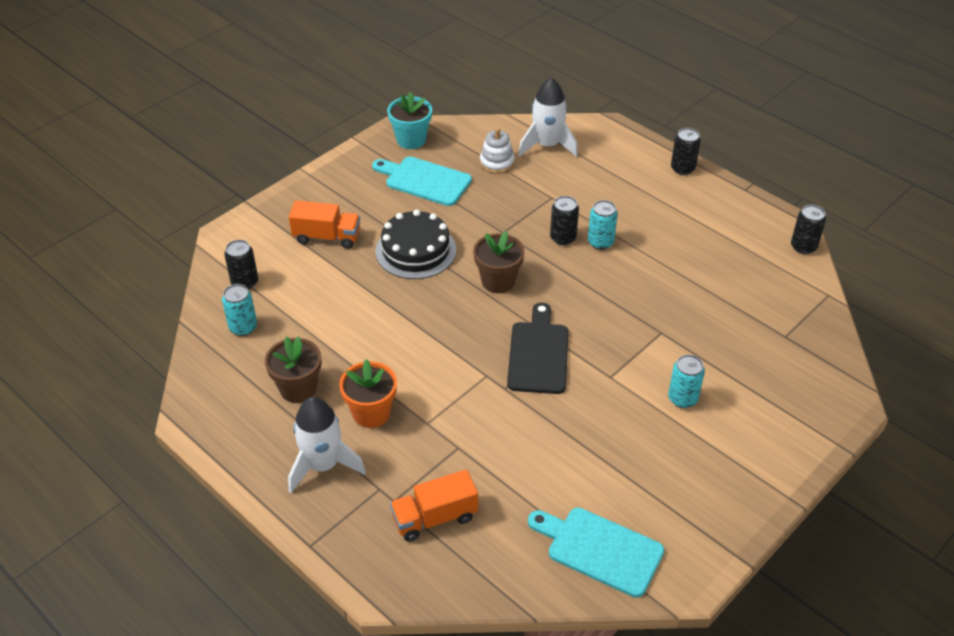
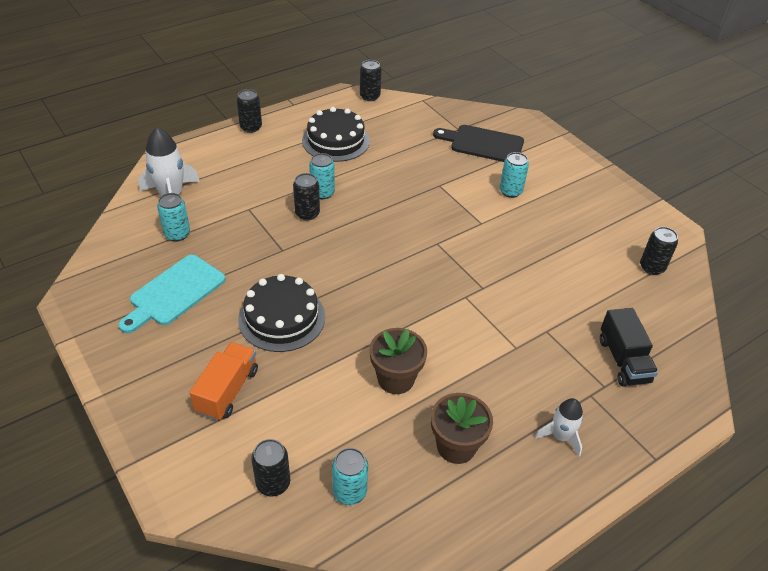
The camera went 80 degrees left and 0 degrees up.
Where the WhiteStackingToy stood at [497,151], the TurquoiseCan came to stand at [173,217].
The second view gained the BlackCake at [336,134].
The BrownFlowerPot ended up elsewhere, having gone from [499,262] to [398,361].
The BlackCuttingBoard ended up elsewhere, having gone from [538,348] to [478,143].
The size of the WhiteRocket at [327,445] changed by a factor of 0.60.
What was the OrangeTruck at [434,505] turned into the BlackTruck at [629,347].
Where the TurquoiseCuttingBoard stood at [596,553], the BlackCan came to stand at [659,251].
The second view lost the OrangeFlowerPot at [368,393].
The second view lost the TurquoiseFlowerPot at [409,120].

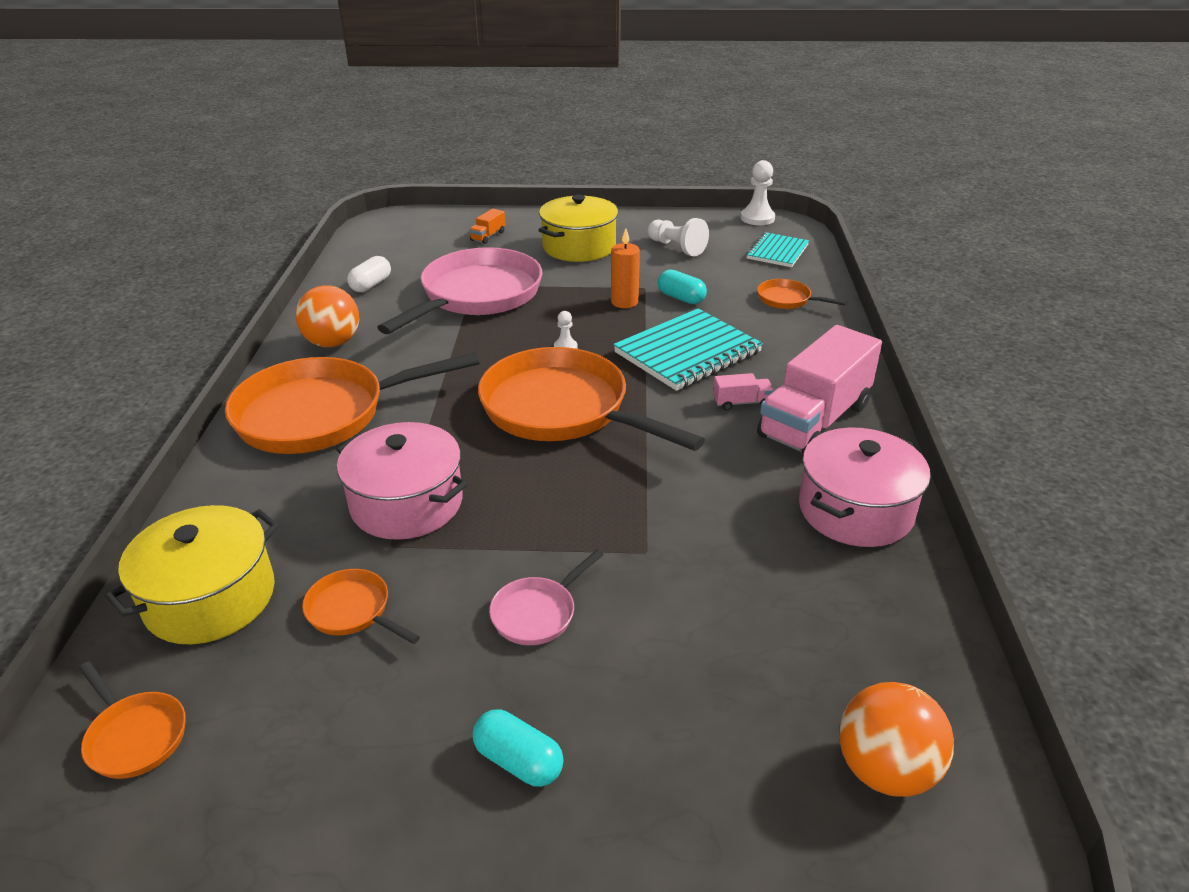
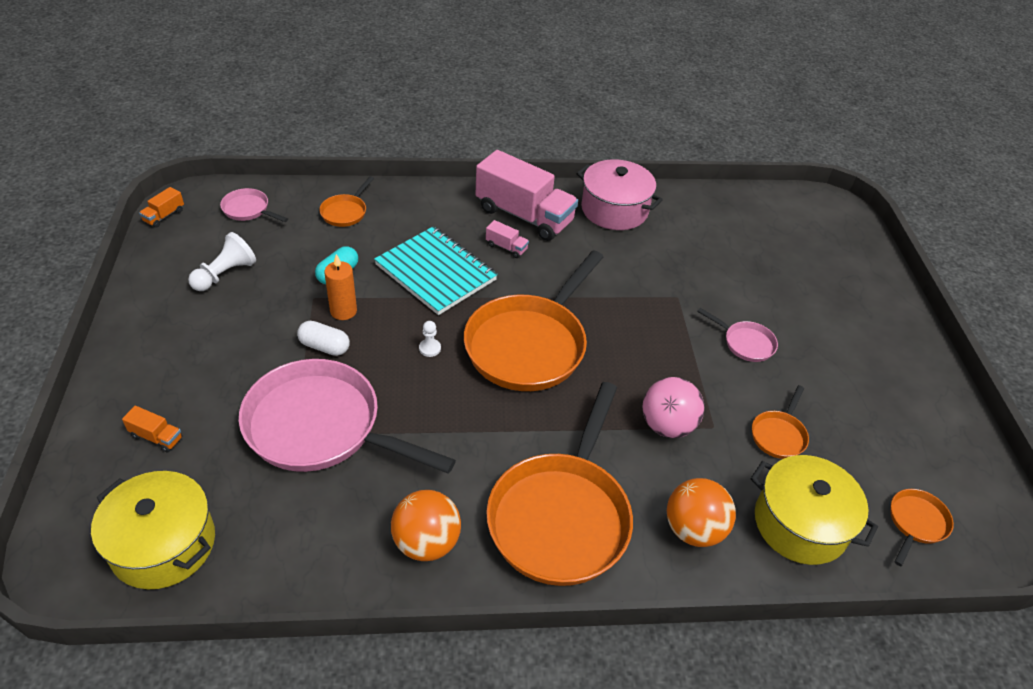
The camera went 100 degrees left and 10 degrees up.
The YellowPot ended up elsewhere, having gone from [578,228] to [153,530].
Where the WhitePawn stood at [758,192], the OrangeTruck came to stand at [161,207].
Where the TurquoiseNotebook stood at [777,249], the PinkPan came to stand at [254,205].
The WhiteCapsule ended up elsewhere, having gone from [369,274] to [323,338].
The PinkTruck at [743,391] ended up facing another way, 135 degrees clockwise from before.
The OrangePan at [352,403] ended up facing another way, 45 degrees clockwise from before.
Where the PinkPot stood at [402,481], the PinkBall came to stand at [673,407].
The OrangeBall ended up elsewhere, having gone from [896,739] to [701,512].
The second view lost the TurquoiseCapsule at [518,748].

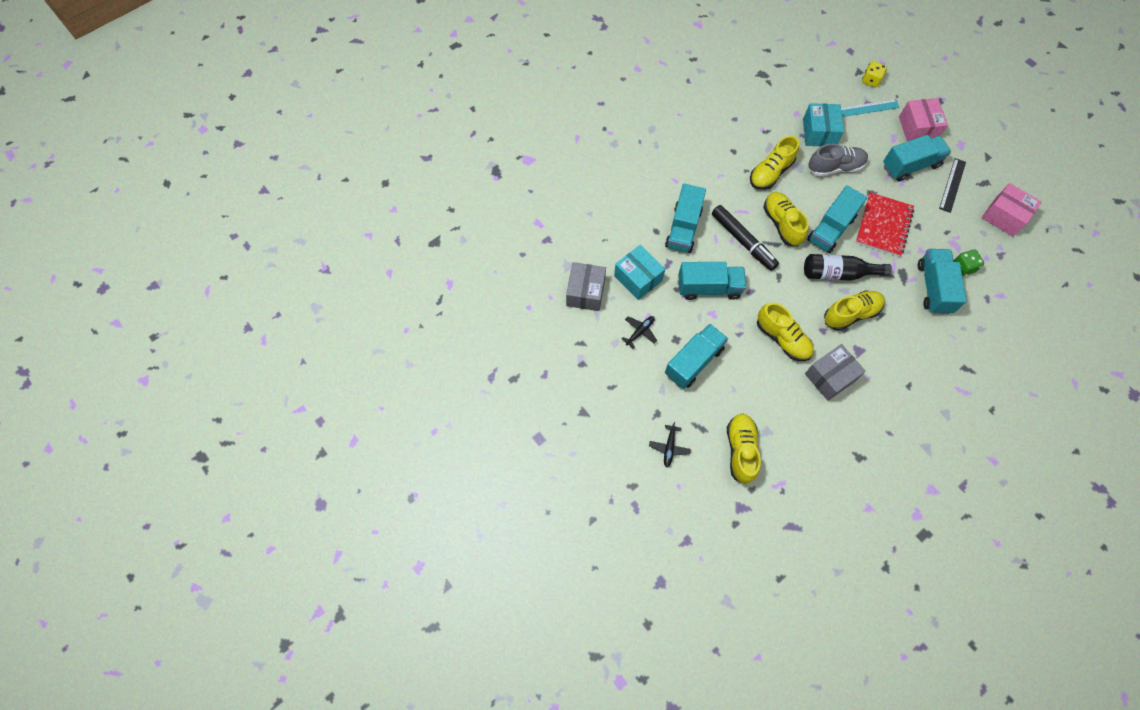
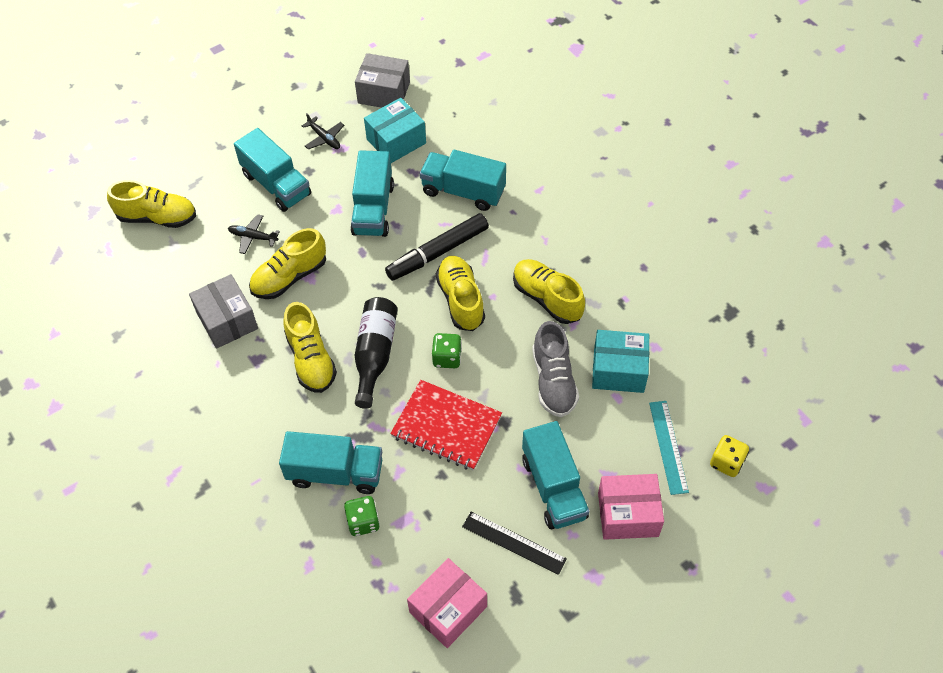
The camera went 95 degrees right and 10 degrees down.
The BlackPlane ended up elsewhere, having gone from [670,445] to [254,234].
Where the TurquoiseTruck stood at [837,219], the GreenDice came to stand at [447,350].
The YellowShoe at [785,219] ended up facing another way, 90 degrees counterclockwise from before.

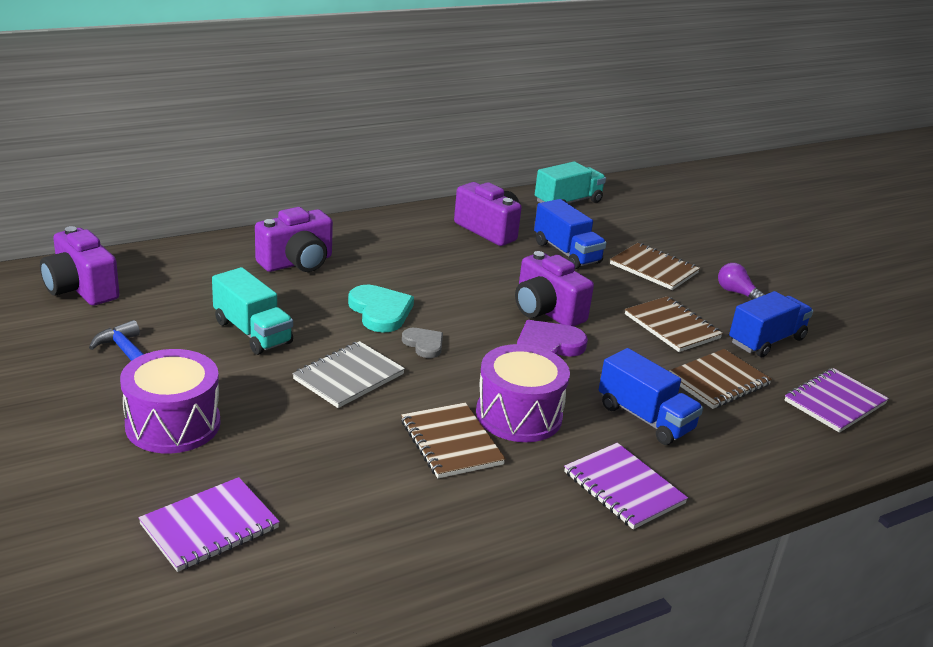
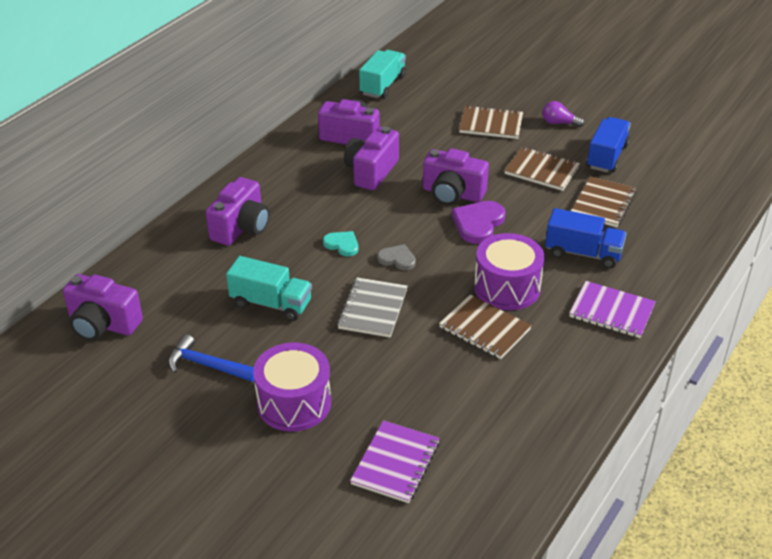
The camera went 25 degrees left and 10 degrees up.
The size of the TurquoiseHeart at [381,309] changed by a factor of 0.61.
The second view gained the PurpleCamera at [371,158].
The second view lost the BlueTruck at [570,234].
The second view lost the PurpleNotebook at [837,400].

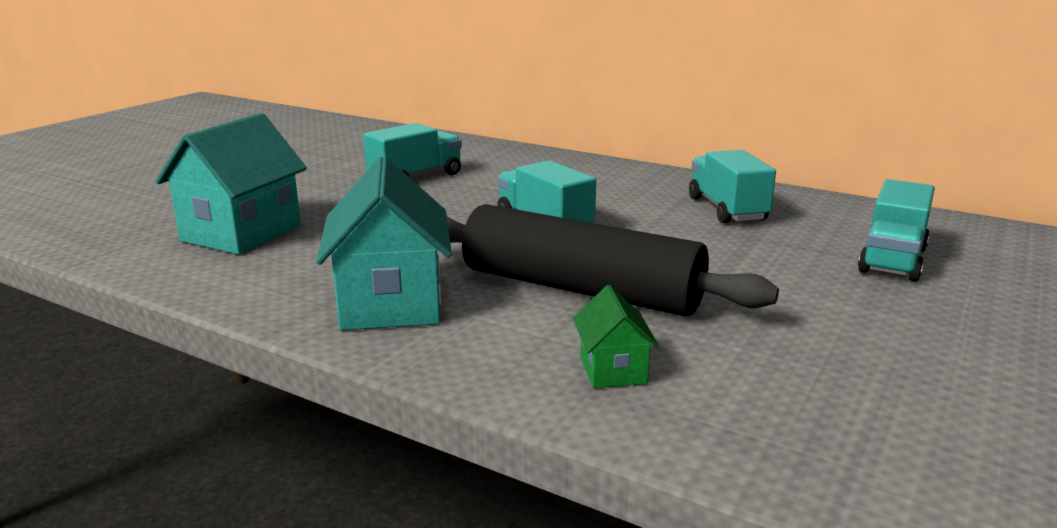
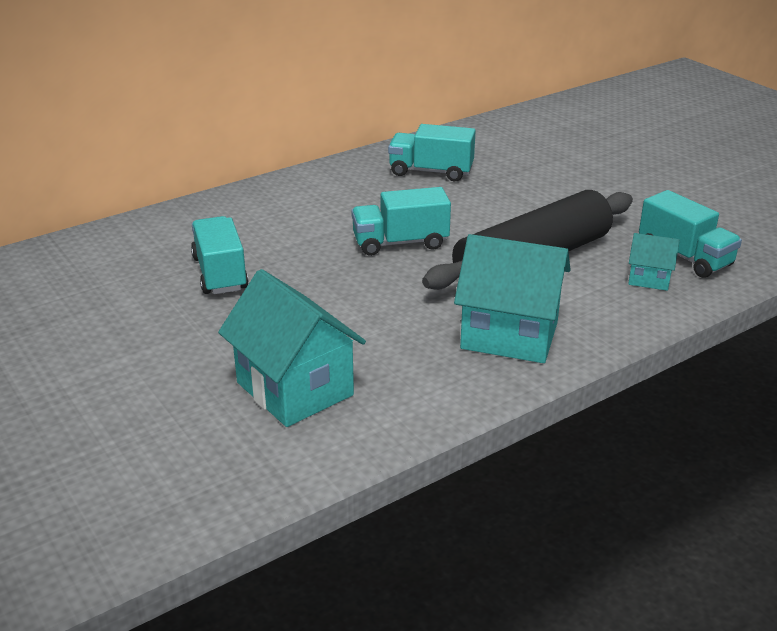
The camera went 65 degrees left and 10 degrees up.
What was the GreenHouse at [616,336] turned into the TurquoiseHouse at [654,262].
The TurquoiseTruck ended up elsewhere, having gone from [896,230] to [690,234].

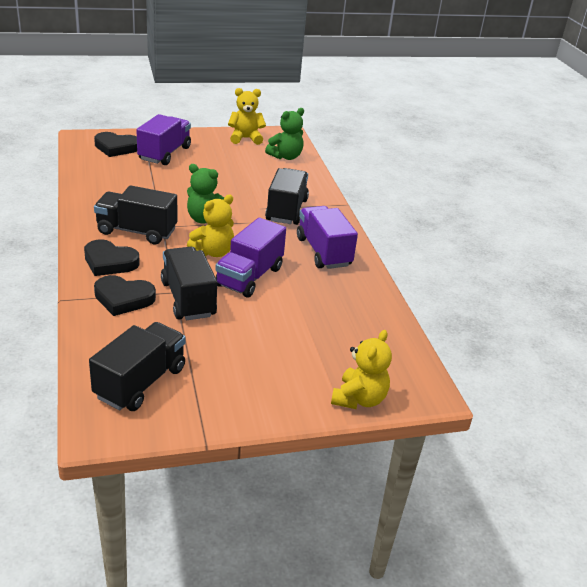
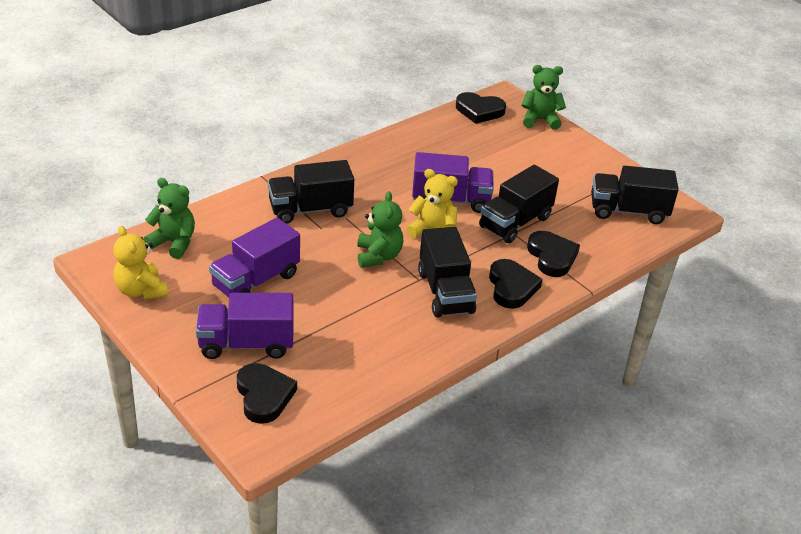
The camera went 115 degrees left and 5 degrees up.
The PurpleTruck ended up elsewhere, having gone from [327,237] to [254,257].
The second view gained the BlackHeart at [481,108].
What was the YellowTeddyBear at [361,369] turned into the GreenTeddyBear at [543,97].

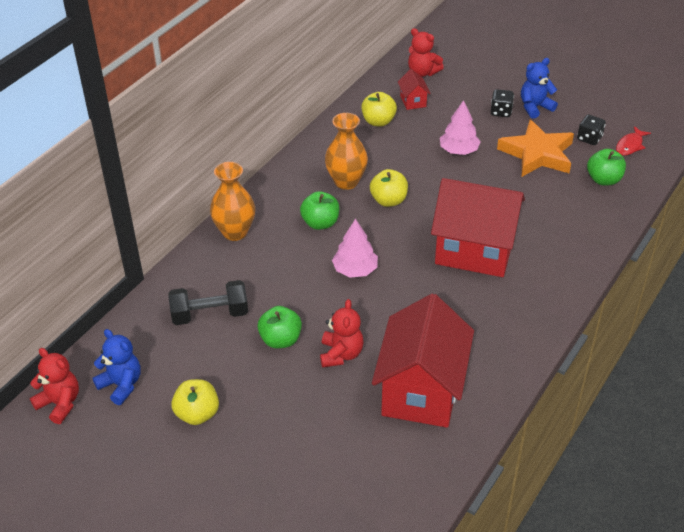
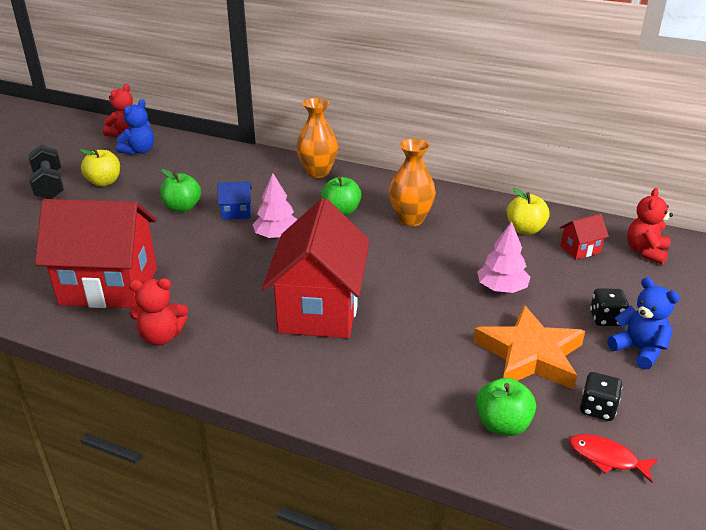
The camera went 80 degrees right and 10 degrees down.
The BlackDumbbell ended up elsewhere, having gone from [208,302] to [46,172].
The RedTeddyBear ended up elsewhere, having gone from [342,333] to [158,312].
The second view gained the BlueHouse at [234,200].
The second view lost the YellowApple at [389,188].

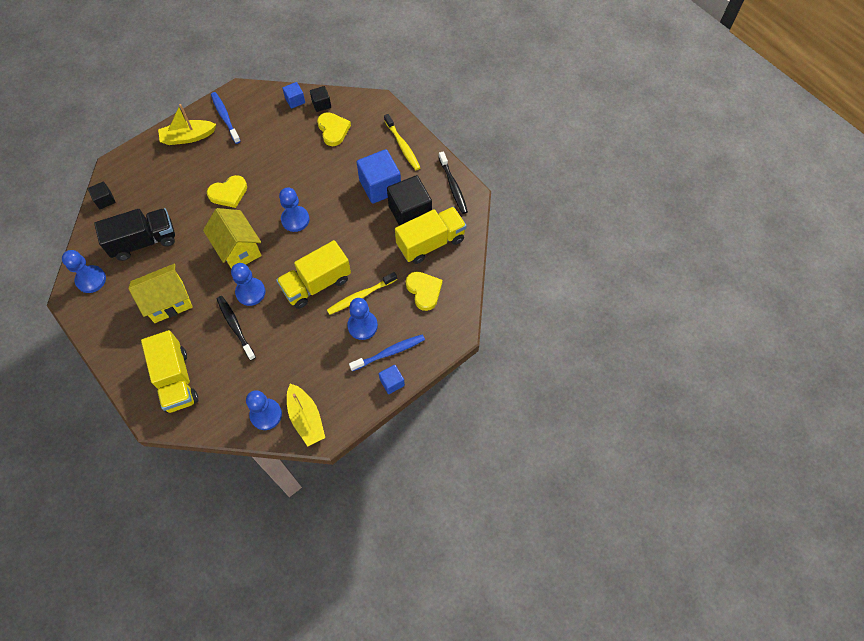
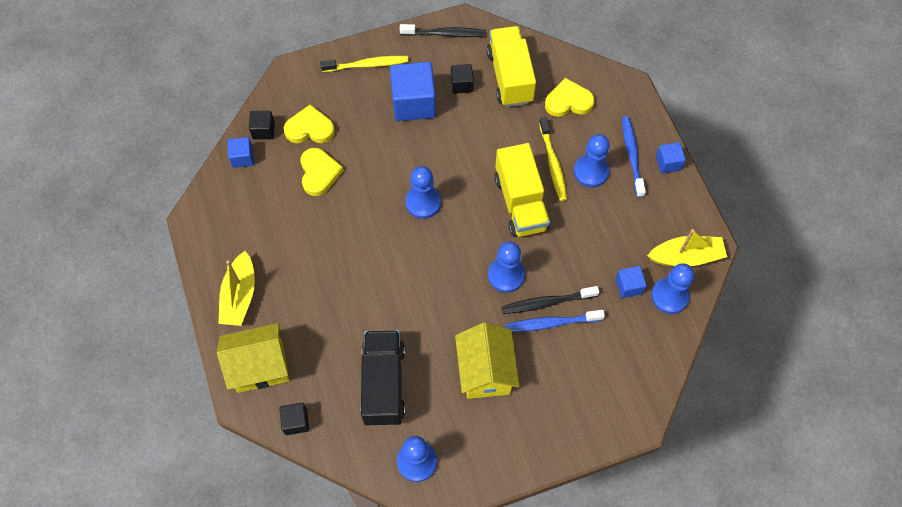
The camera went 70 degrees left and 0 degrees up.
The YellowHouse ended up elsewhere, having gone from [232,238] to [253,358].
The YellowHeart ended up elsewhere, having gone from [227,191] to [322,172].
The size of the BlackCube at [409,200] changed by a factor of 0.51.
The BlueToothbrush ended up elsewhere, having gone from [226,118] to [555,321].
The second view gained the BlueCube at [631,282].
The second view lost the YellowTruck at [169,371].

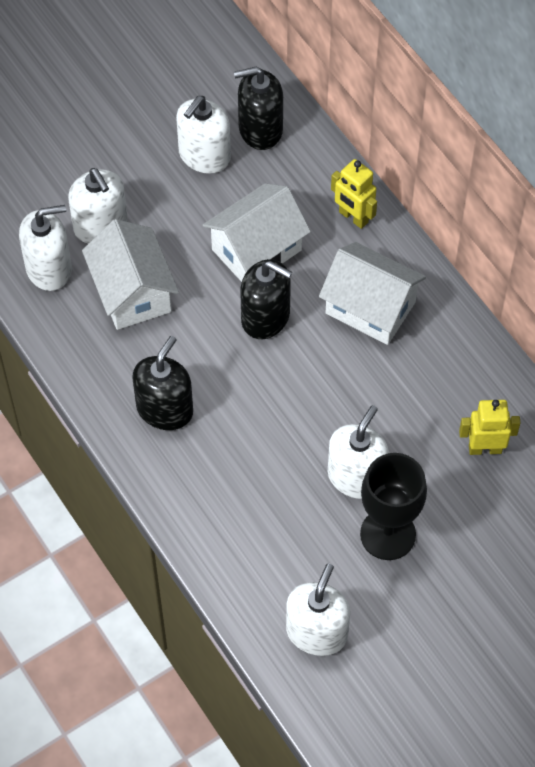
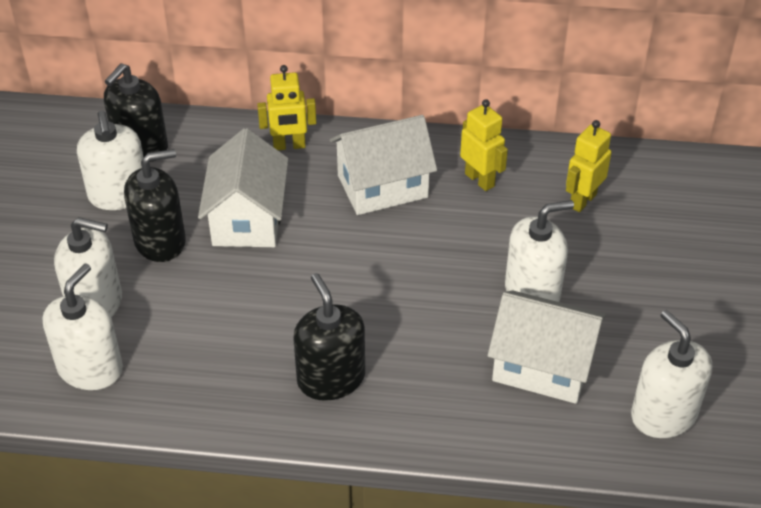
The camera went 50 degrees left and 15 degrees down.
The BlackSoapDispenser ended up elsewhere, having gone from [266,299] to [155,205].
The second view gained the YellowRobot at [484,145].
The WhiteHouse ended up elsewhere, having gone from [130,274] to [547,347].
The WhiteSoapDispenser at [358,452] ended up facing another way, 90 degrees clockwise from before.
The second view lost the BlackGoblet at [393,506].

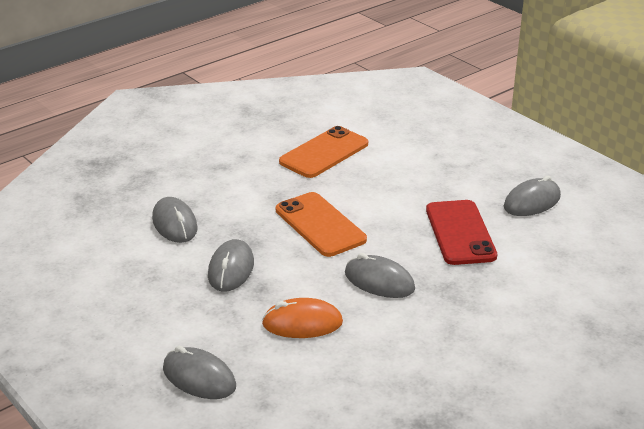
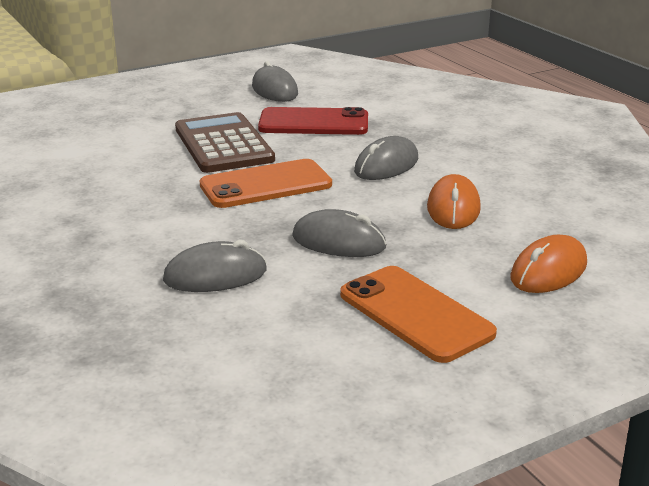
The camera went 80 degrees left and 5 degrees down.
The second view gained the BrownCalculator at [225,142].
The OrangePhone ended up elsewhere, having gone from [323,152] to [418,314].
What was the GreyMouse at [199,372] turned into the OrangeMouse at [548,264].

